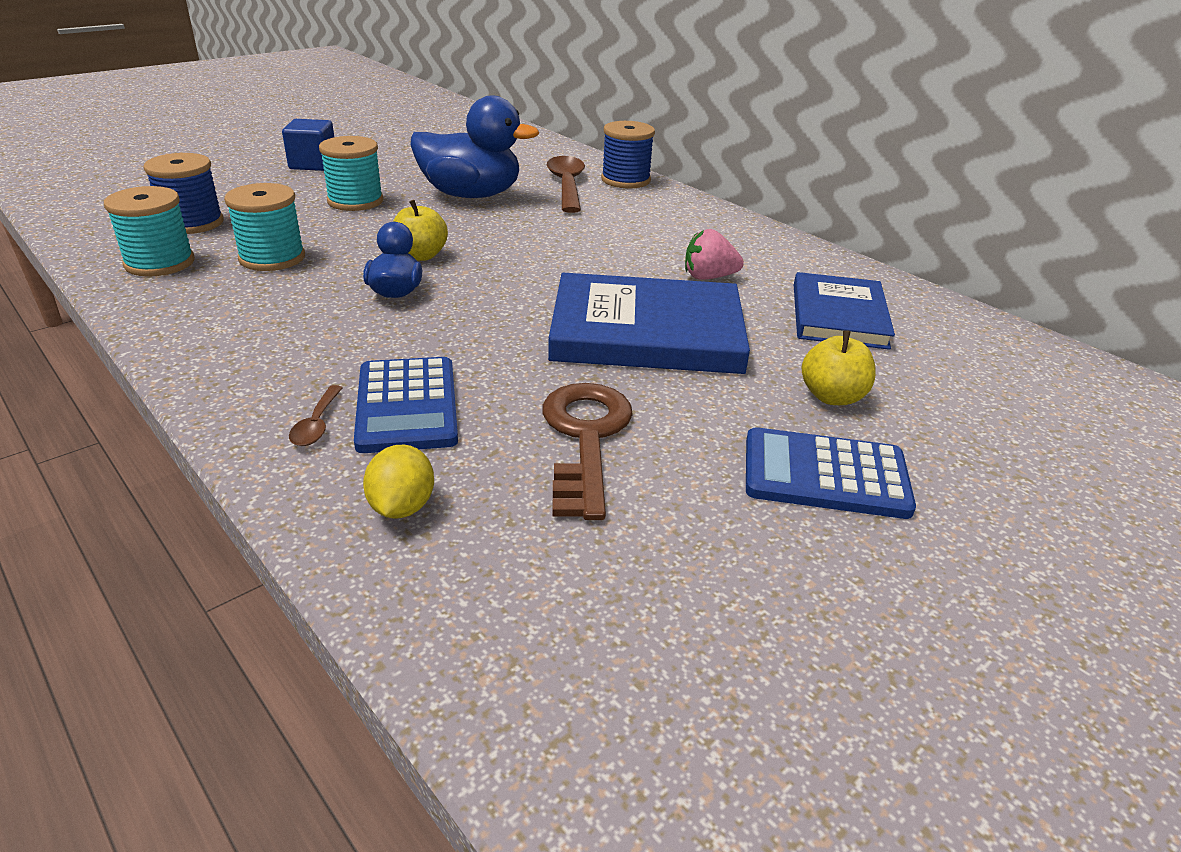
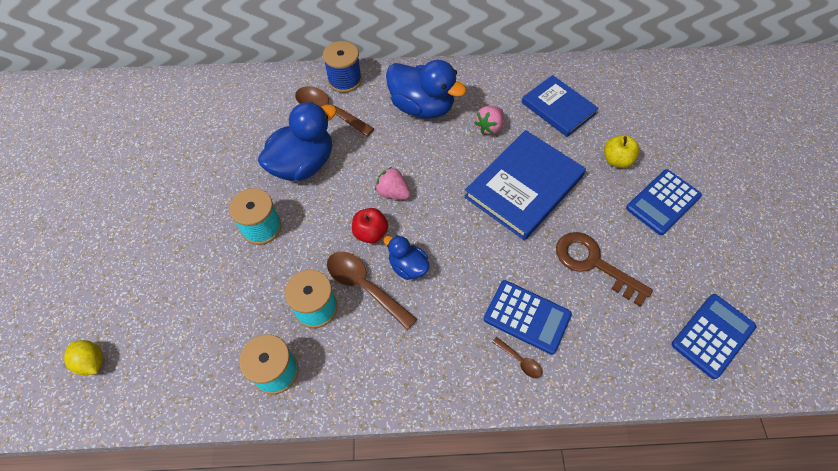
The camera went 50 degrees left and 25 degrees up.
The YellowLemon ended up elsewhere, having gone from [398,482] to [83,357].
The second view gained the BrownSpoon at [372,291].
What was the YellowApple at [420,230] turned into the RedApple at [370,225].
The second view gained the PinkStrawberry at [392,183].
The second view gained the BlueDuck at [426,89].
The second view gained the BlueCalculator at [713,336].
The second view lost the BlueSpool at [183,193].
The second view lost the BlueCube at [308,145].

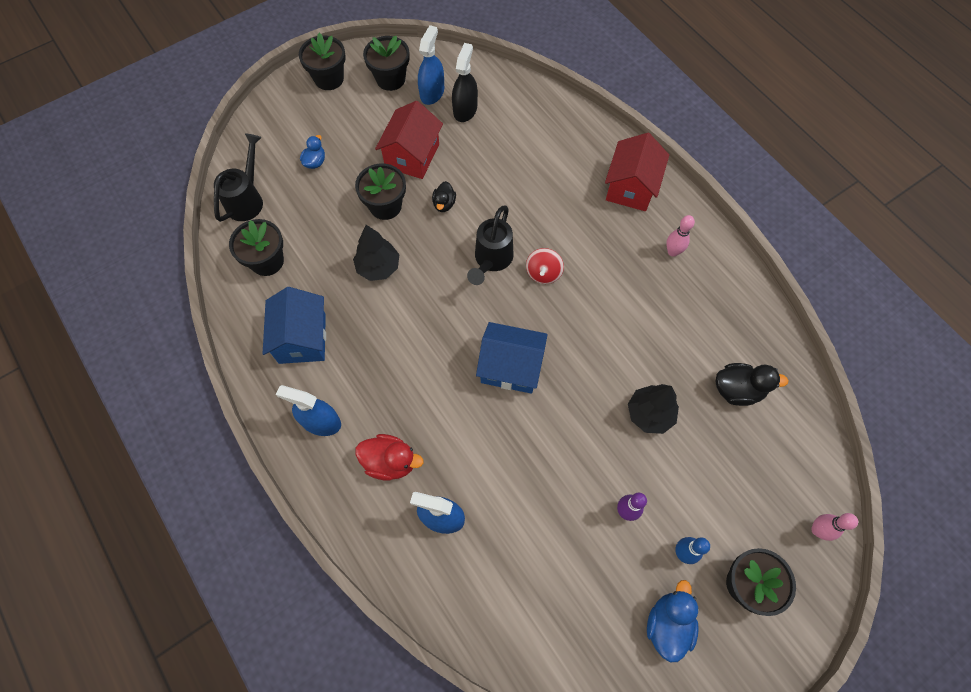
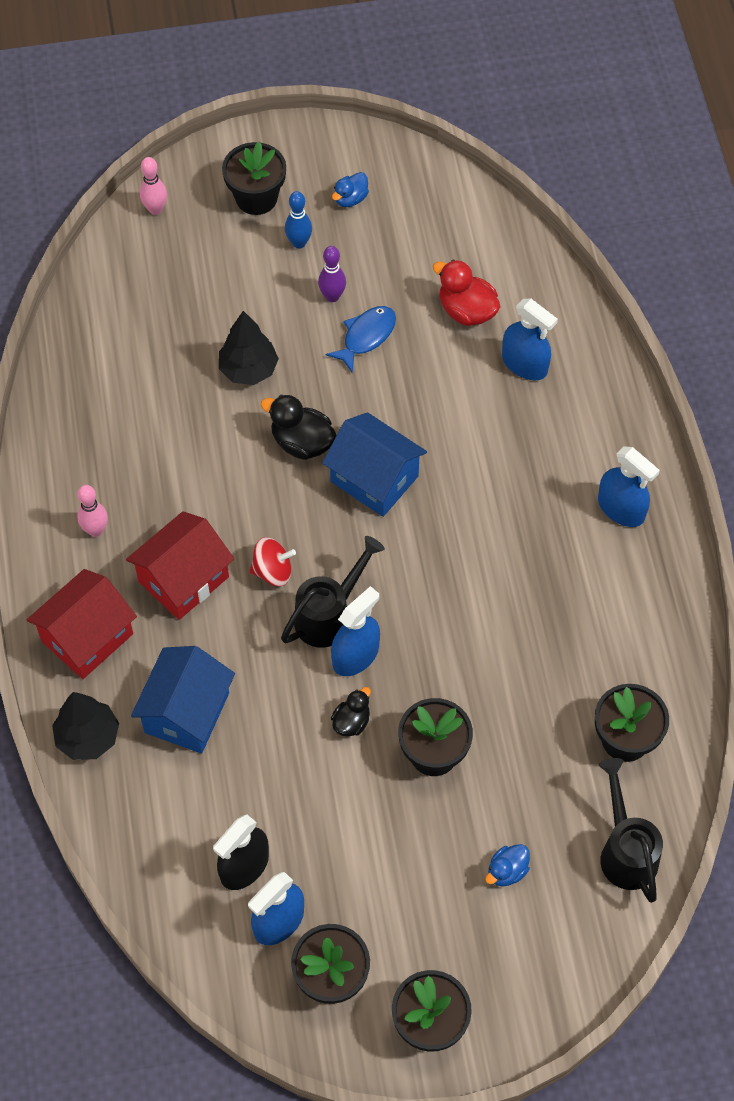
The camera went 155 degrees left and 5 degrees down.
The BlackTree ended up elsewhere, having gone from [376,253] to [85,726].
The RedHouse ended up elsewhere, having gone from [409,140] to [180,565].
The BlueHouse ended up elsewhere, having gone from [294,325] to [183,700].
The RedSpinningTop at [545,266] ended up facing another way, 45 degrees clockwise from before.
The BlackDuck ended up elsewhere, having gone from [751,384] to [299,427].
The second view gained the BlueFish at [361,339].
The second view gained the BlueSprayBottle at [355,631].
The size of the BlueDuck at [673,621] changed by a factor of 0.62.
The RedDuck ended up elsewhere, having gone from [389,457] to [466,293].
The BlackWateringCan at [238,177] ended up facing another way, 120 degrees clockwise from before.

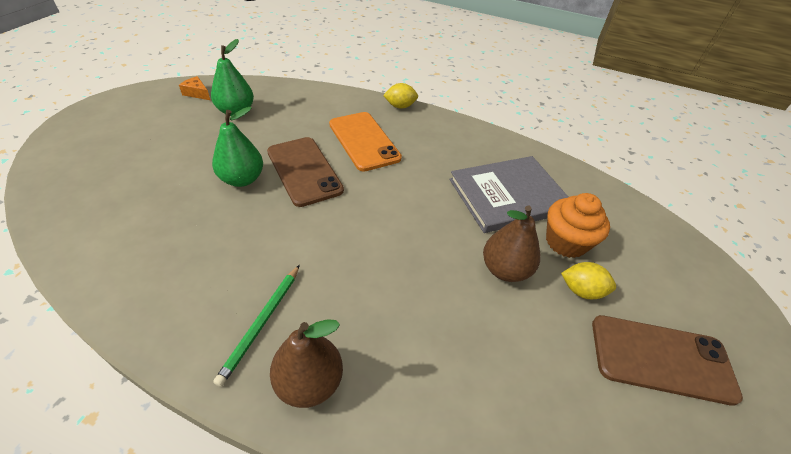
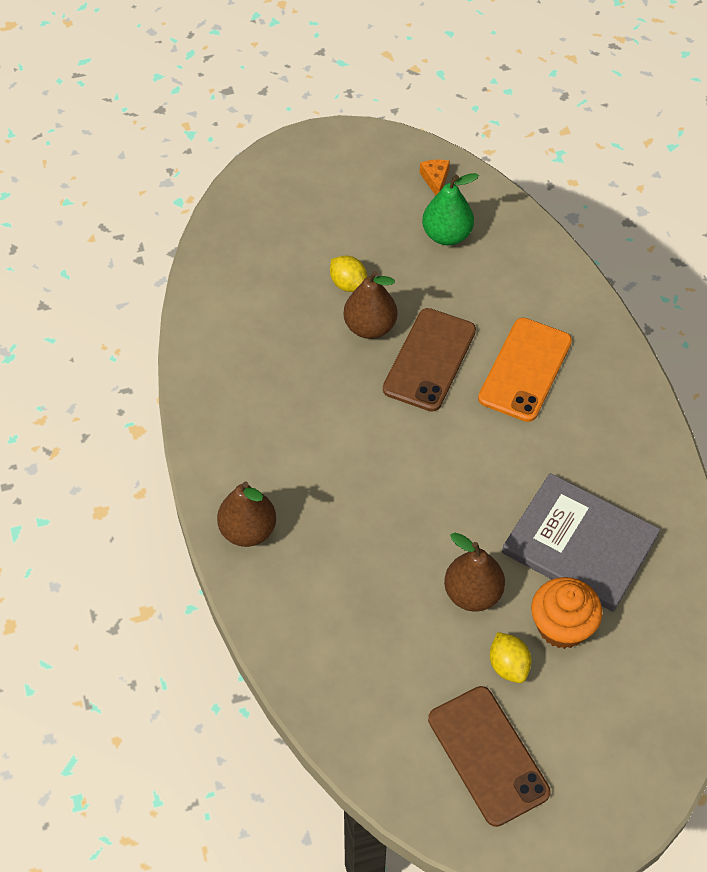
The camera went 55 degrees right and 10 degrees up.
The YellowLemon ended up elsewhere, having gone from [400,96] to [348,274].
What was the GreenPear at [237,147] turned into the BrownPear at [370,305].
The second view lost the GreenPencil at [256,326].

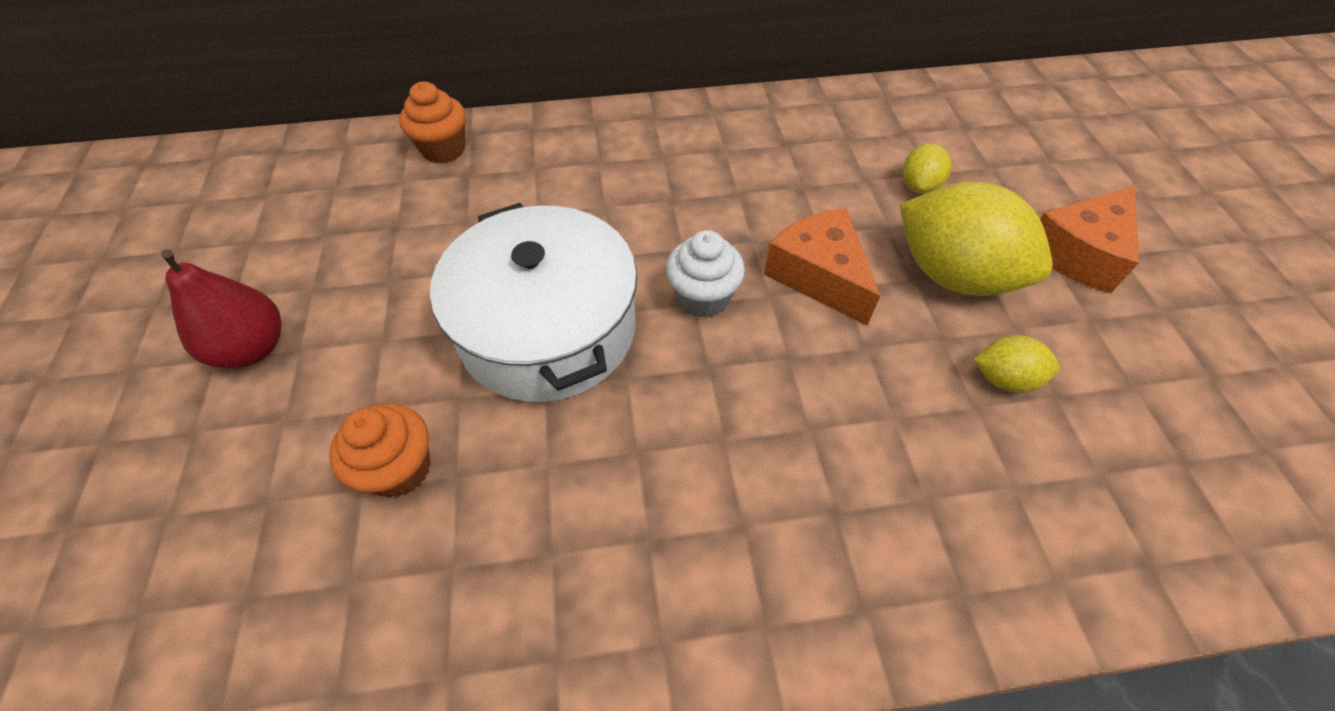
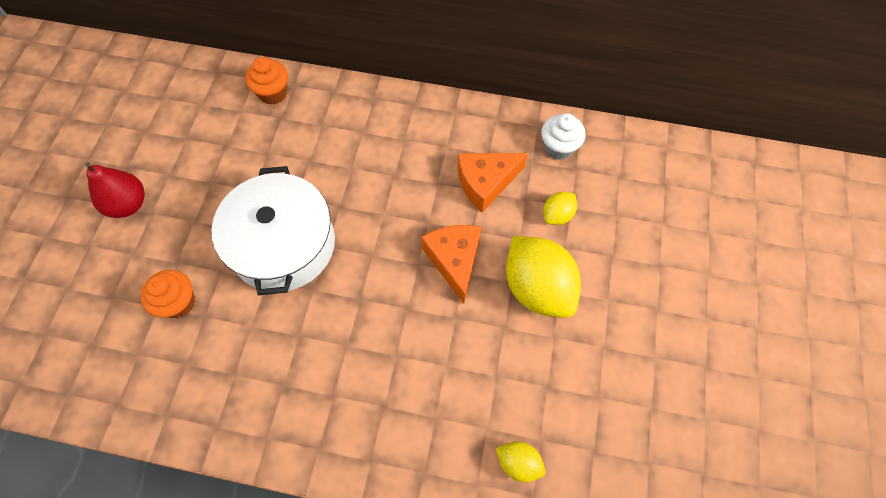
The camera went 20 degrees right and 10 degrees up.
The OrangeCheese ended up elsewhere, having gone from [1089,239] to [493,182].
The YellowLemon ended up elsewhere, having gone from [1017,363] to [521,461].
The WhiteCupcake ended up elsewhere, having gone from [705,274] to [563,136].

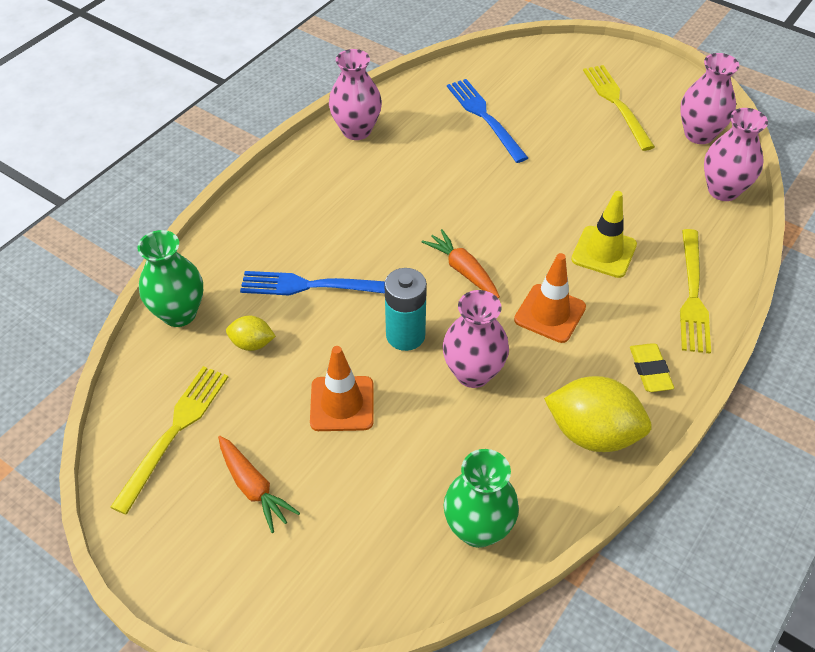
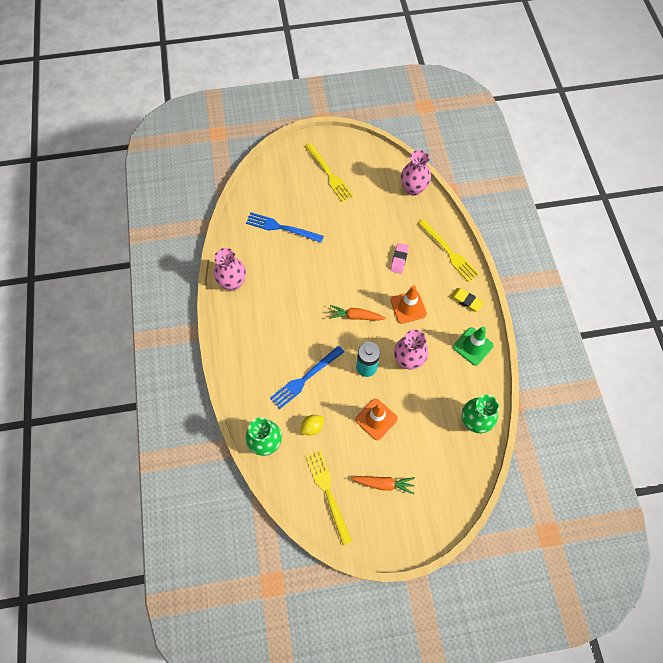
The camera went 45 degrees left and 15 degrees up.
The YellowFork at [619,108] ended up facing another way, 150 degrees counterclockwise from before.
Where the YellowTrafficCone stood at [604,234], the PinkEraser came to stand at [399,258].
Where the YellowLemon stood at [598,414], the GreenTrafficCone came to stand at [473,346].
The second view lost the PinkVase at [709,98].

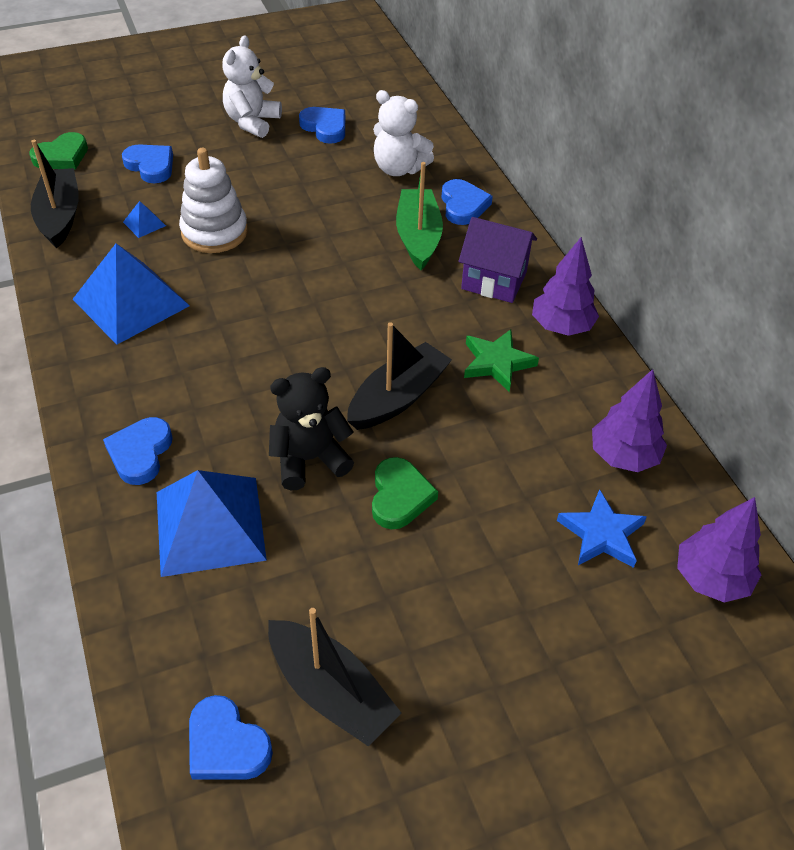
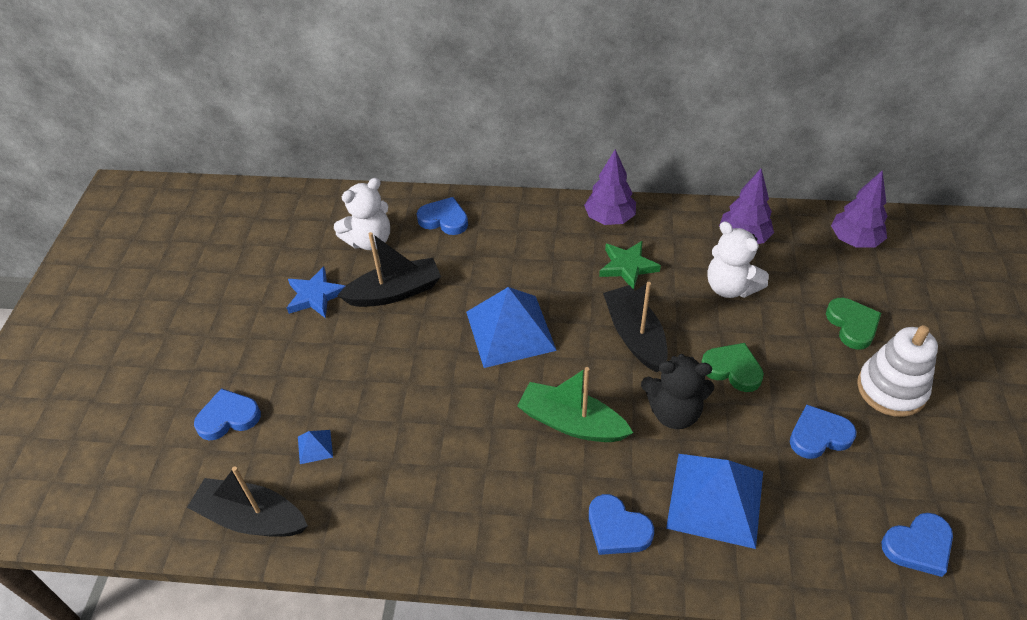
The camera went 60 degrees left and 0 degrees up.
The BlueStar ended up elsewhere, having gone from [602,528] to [316,292].
The BlackBoat ended up elsewhere, having gone from [334,677] to [389,269].
The BluePyramid ended up elsewhere, having gone from [131,294] to [511,327].
The GreenBoat ended up elsewhere, having gone from [419,216] to [575,404].
The BlackTeddyBear at [311,428] ended up facing another way, 90 degrees counterclockwise from before.
The WhiteTeddyBear ended up elsewhere, having gone from [252,87] to [738,259].
The BlueHeart ended up elsewhere, having gone from [322,125] to [823,431].
The GreenHeart ended up elsewhere, having gone from [58,151] to [853,324].
The WhiteStackingToy ended up elsewhere, having gone from [213,200] to [897,371].
The second view lost the PurpleHouse at [497,260].

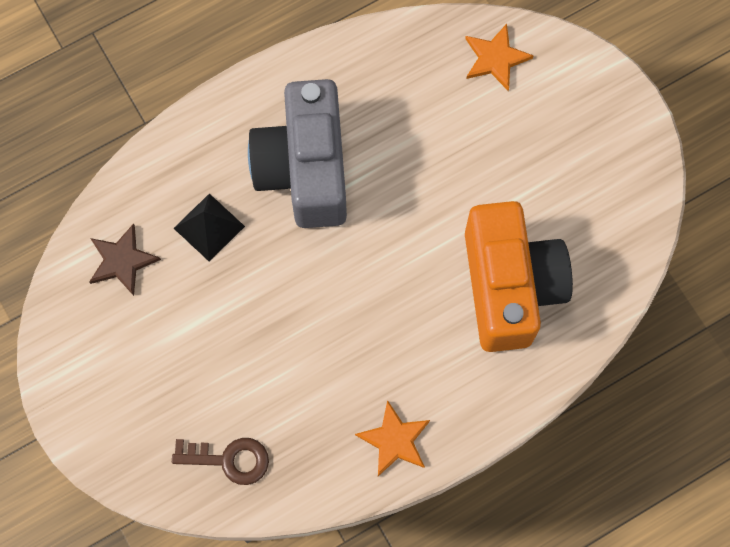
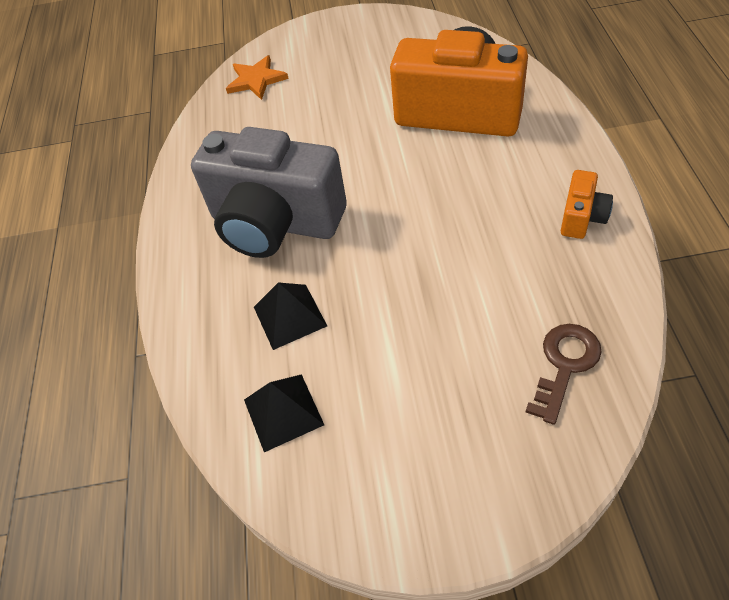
The camera went 60 degrees left and 20 degrees down.
Where the BrownStar stood at [125,259], the BlackPyramid came to stand at [284,413].
Where the OrangeStar stood at [392,438], the OrangeCamera came to stand at [587,204].

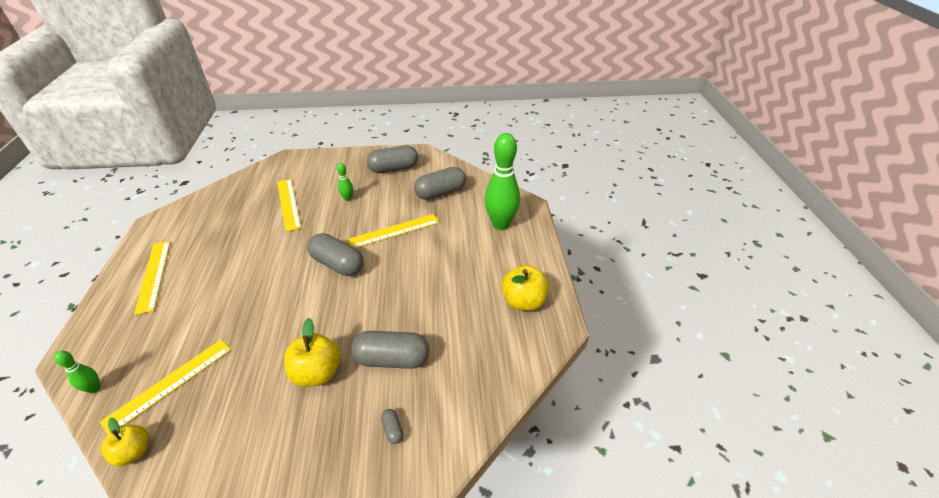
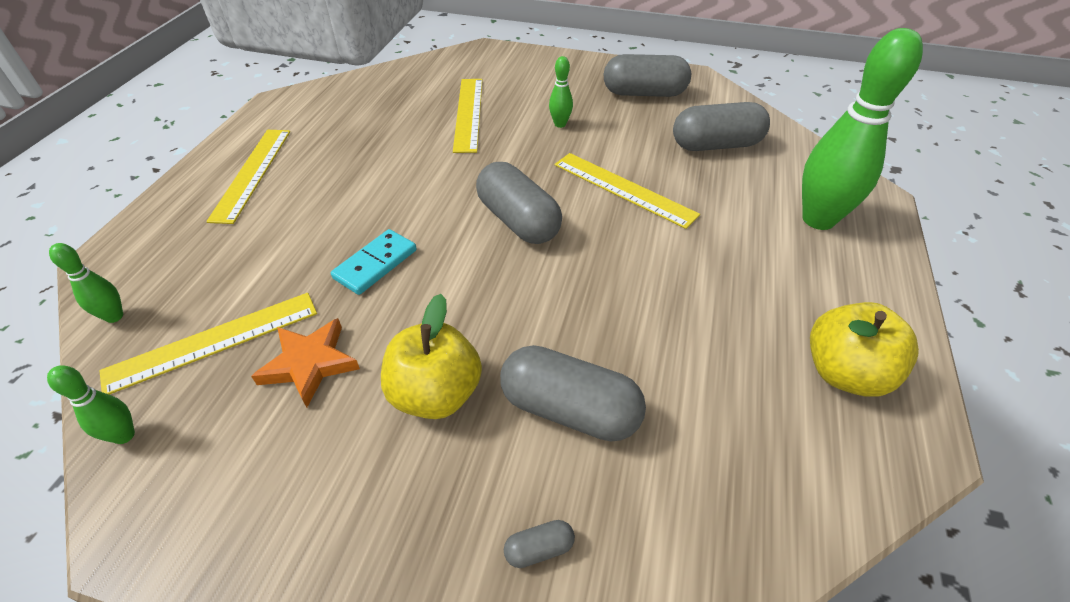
The camera went 20 degrees right and 5 degrees up.
Where the YellowApple stood at [124,442], the GreenBowlingPin came to stand at [91,404].
The second view gained the OrangeStar at [305,362].
The second view gained the TurquoiseDomino at [374,262].
The GreyCapsule at [392,426] ended up facing another way, 75 degrees clockwise from before.
The YellowRuler at [393,231] ended up facing another way, 45 degrees clockwise from before.

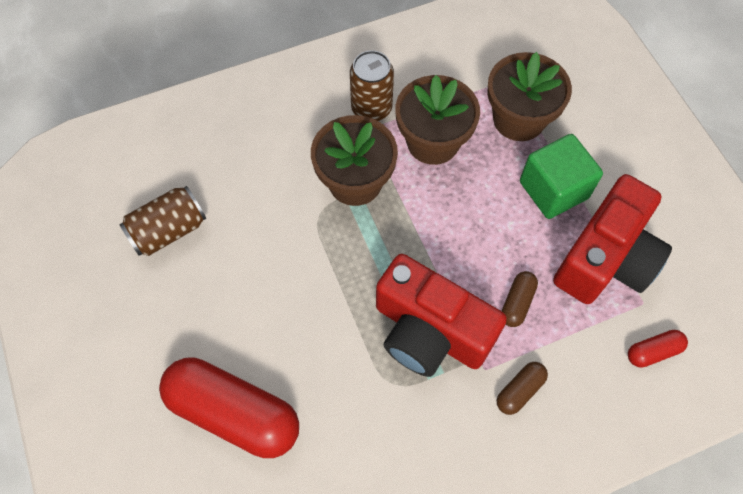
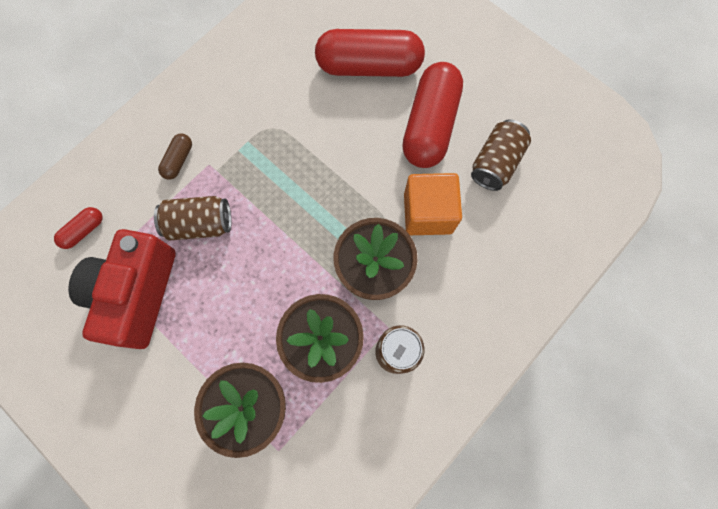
The camera went 155 degrees right and 10 degrees up.
Where the BrownCapsule stood at [520,299], the BrownCan came to stand at [193,218].
The second view gained the RedCapsule at [432,115].
The second view gained the OrangeCube at [433,204].
The second view lost the RedCamera at [441,315].
The second view lost the GreenCube at [561,176].

